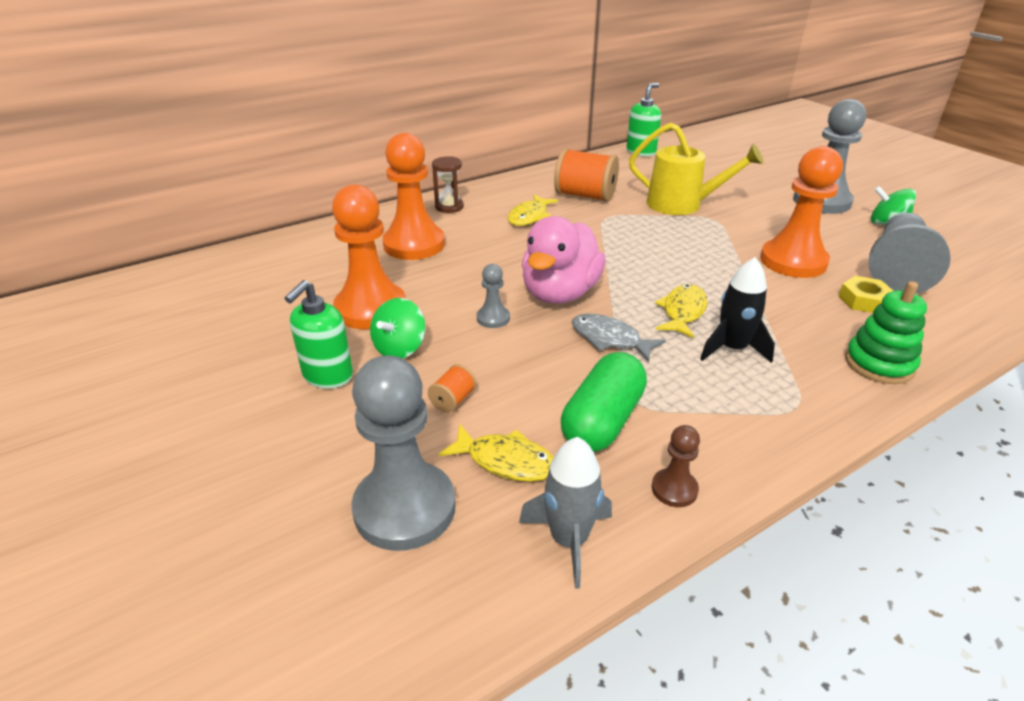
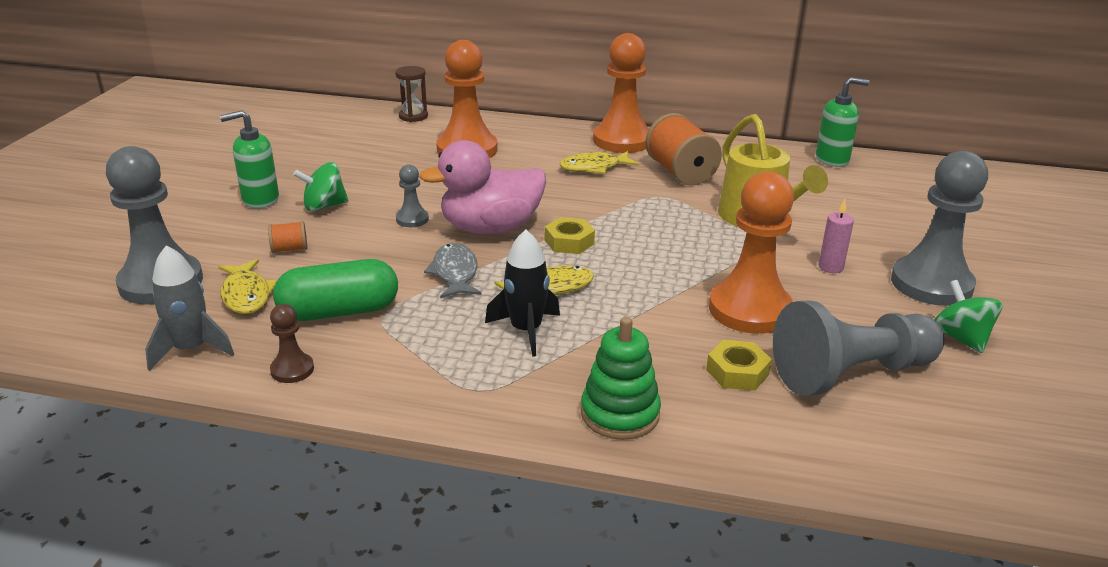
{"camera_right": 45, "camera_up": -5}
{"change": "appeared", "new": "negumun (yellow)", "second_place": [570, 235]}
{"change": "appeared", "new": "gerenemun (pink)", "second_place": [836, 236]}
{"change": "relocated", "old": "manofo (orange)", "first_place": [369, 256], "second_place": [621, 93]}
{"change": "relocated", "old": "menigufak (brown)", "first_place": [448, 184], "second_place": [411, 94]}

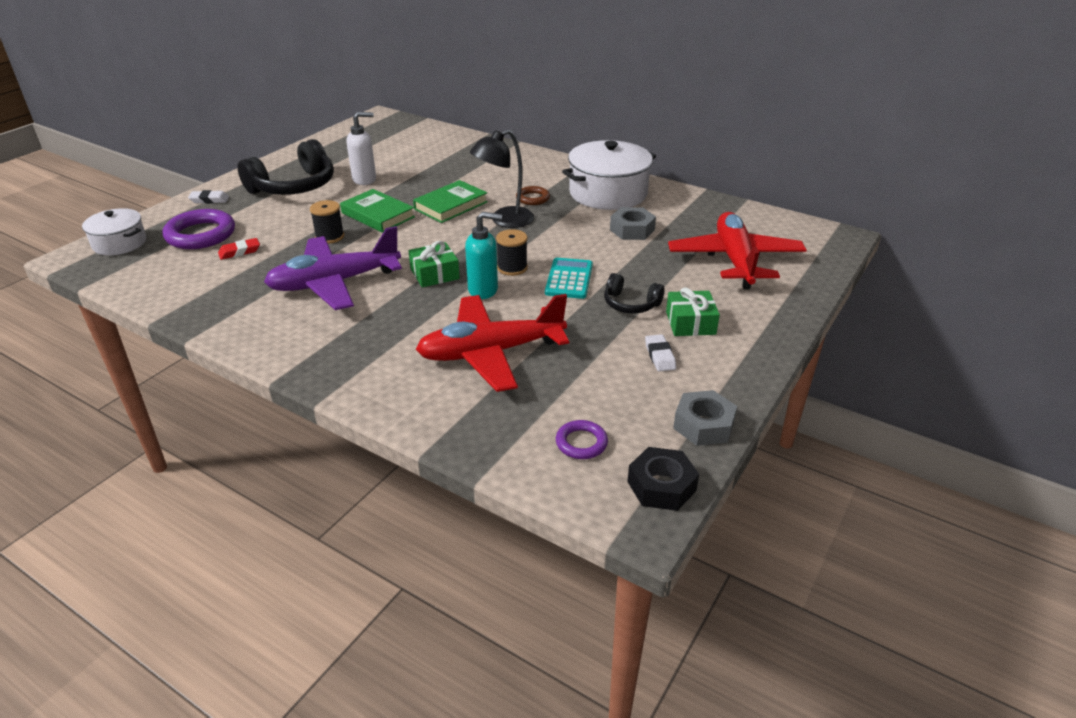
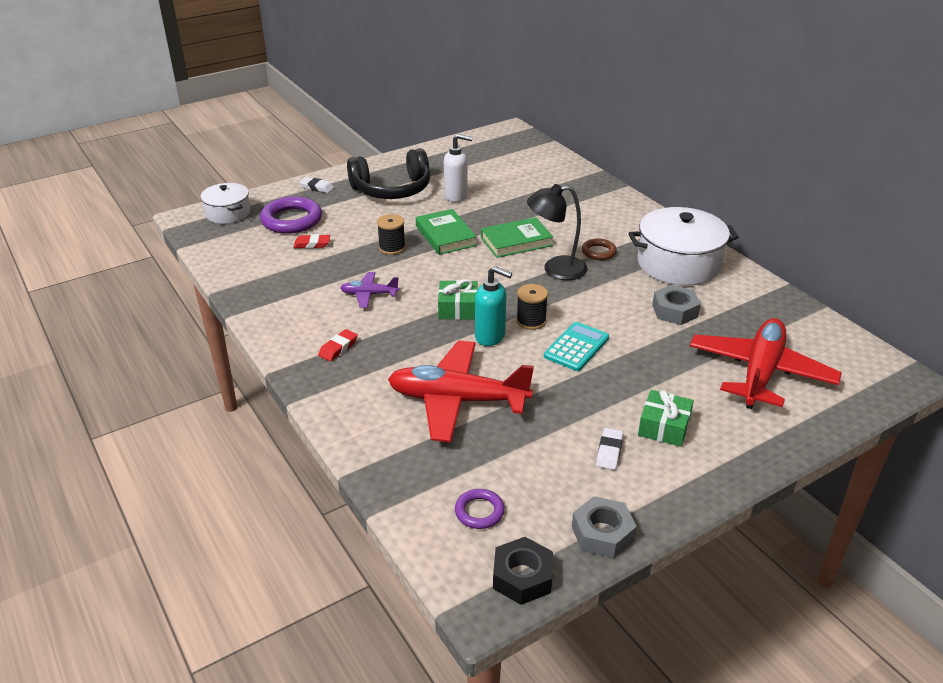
{"camera_right": 25, "camera_up": 0}
{"change": "missing", "old": "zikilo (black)", "first_place": [634, 293]}
{"change": "appeared", "new": "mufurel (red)", "second_place": [338, 345]}
{"change": "size", "old": "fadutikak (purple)", "first_place": [333, 268], "second_place": [369, 290], "factor": 0.47}

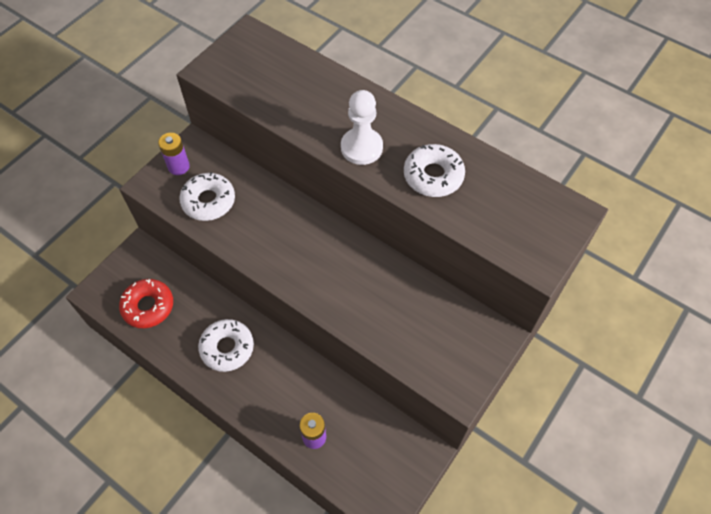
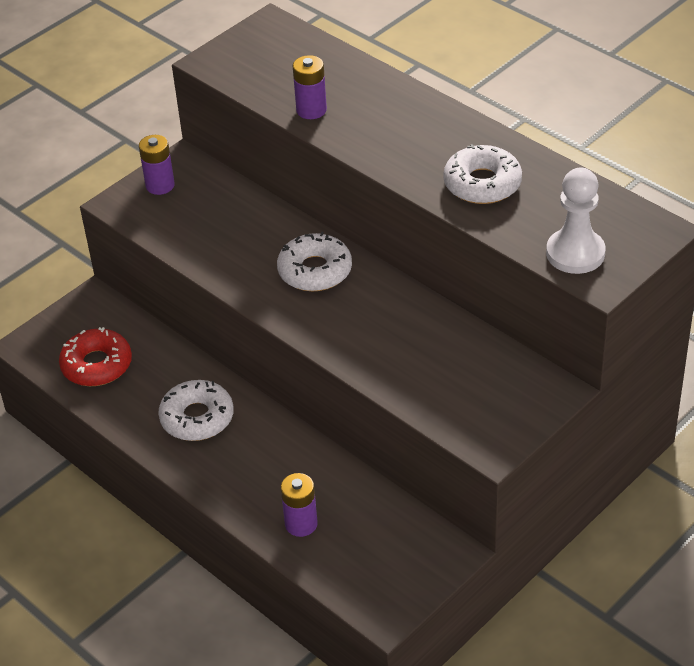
{"camera_right": 10, "camera_up": -15}
{"change": "appeared", "new": "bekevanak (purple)", "second_place": [310, 87]}
{"change": "relocated", "old": "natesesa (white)", "first_place": [207, 196], "second_place": [314, 261]}
{"change": "relocated", "old": "manofo (white)", "first_place": [362, 127], "second_place": [576, 221]}

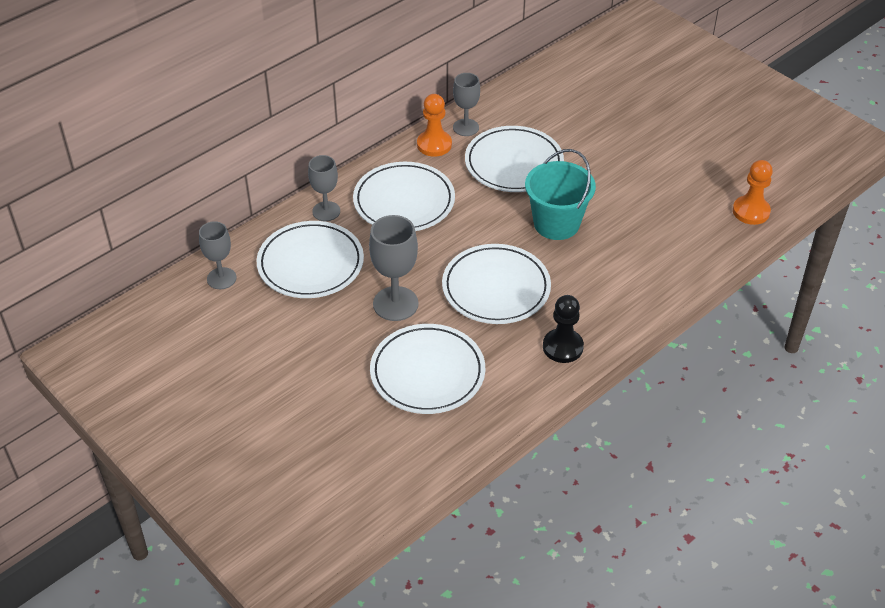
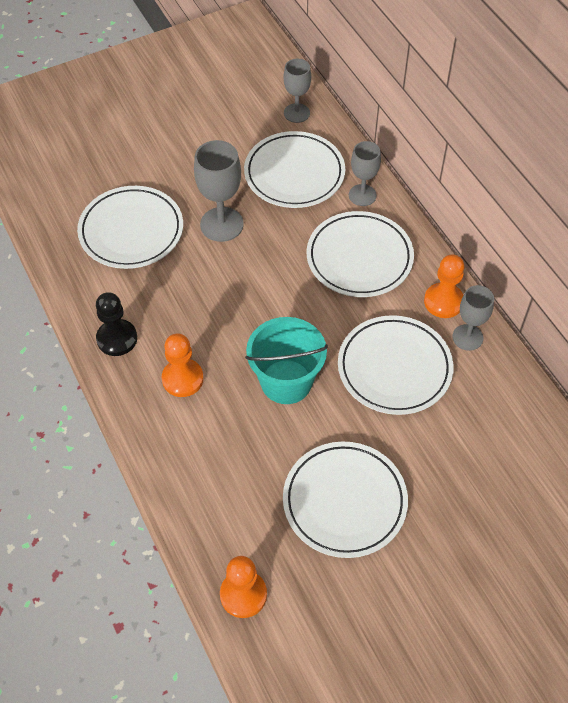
{"camera_right": 105, "camera_up": 10}
{"change": "appeared", "new": "manofo (orange)", "second_place": [183, 365]}
{"change": "relocated", "old": "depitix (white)", "first_place": [496, 284], "second_place": [345, 500]}

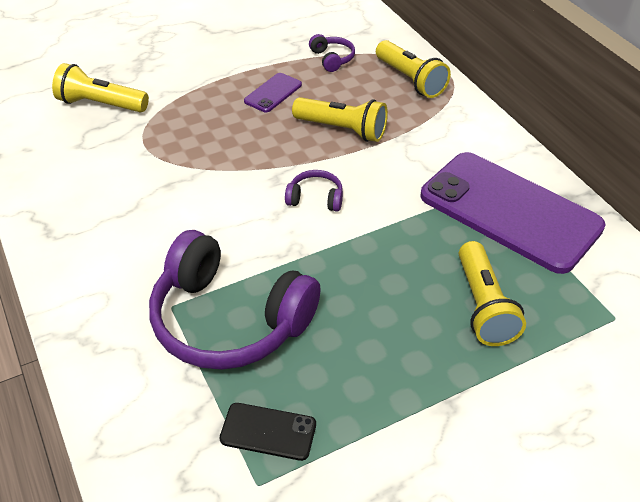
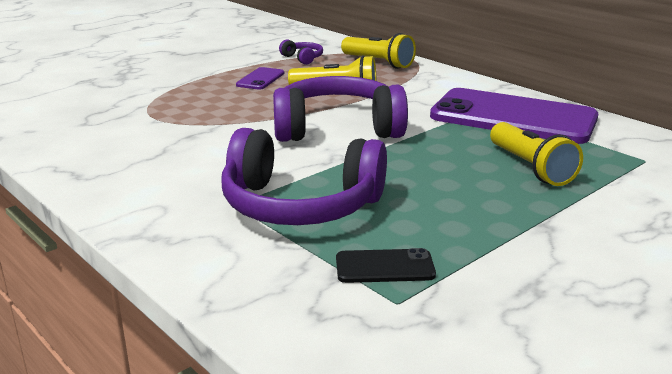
{"camera_right": -15, "camera_up": -20}
{"change": "missing", "old": "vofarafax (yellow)", "first_place": [100, 87]}
{"change": "size", "old": "zikilo (purple)", "first_place": [314, 191], "second_place": [340, 109], "factor": 2.38}

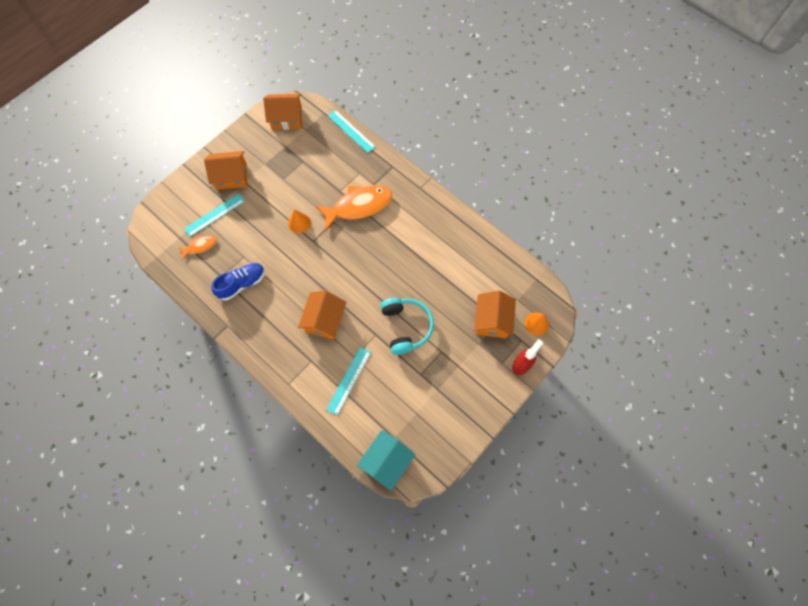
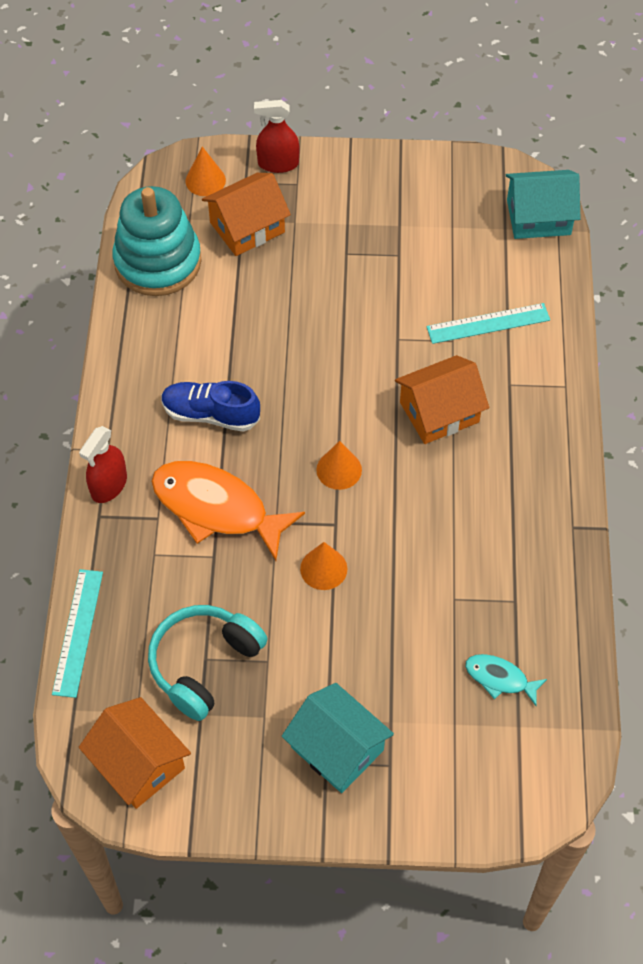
{"camera_right": -130, "camera_up": -10}
{"change": "missing", "old": "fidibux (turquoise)", "first_place": [214, 215]}
{"change": "appeared", "new": "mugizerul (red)", "second_place": [103, 464]}
{"change": "appeared", "new": "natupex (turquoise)", "second_place": [157, 241]}
{"change": "appeared", "new": "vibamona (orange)", "second_place": [339, 465]}
{"change": "relocated", "old": "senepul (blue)", "first_place": [238, 282], "second_place": [210, 406]}
{"change": "relocated", "old": "zikilo (turquoise)", "first_place": [407, 326], "second_place": [207, 663]}
{"change": "colour", "old": "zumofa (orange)", "new": "zumofa (turquoise)", "first_place": [198, 247], "second_place": [506, 680]}
{"change": "colour", "old": "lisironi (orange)", "new": "lisironi (turquoise)", "first_place": [225, 170], "second_place": [338, 738]}

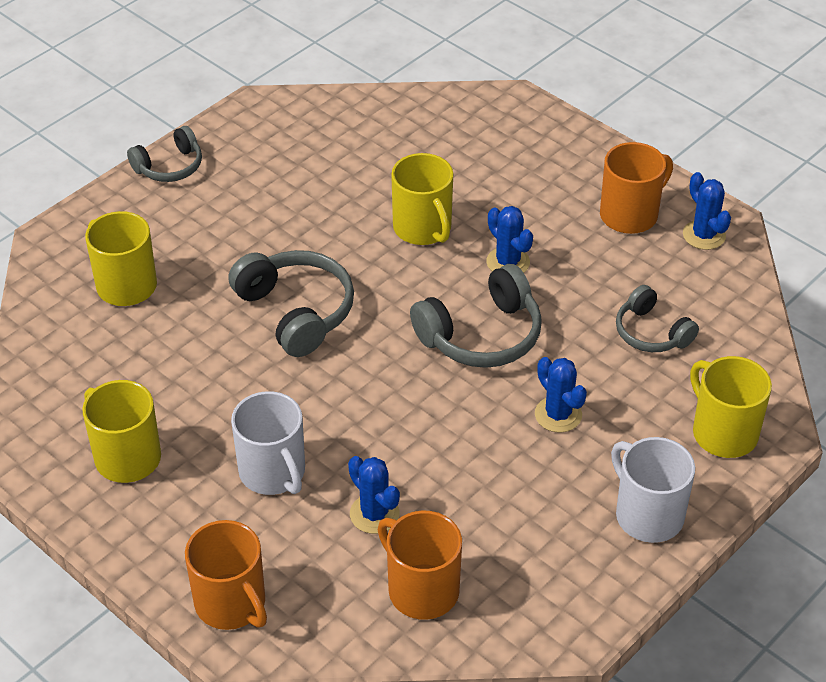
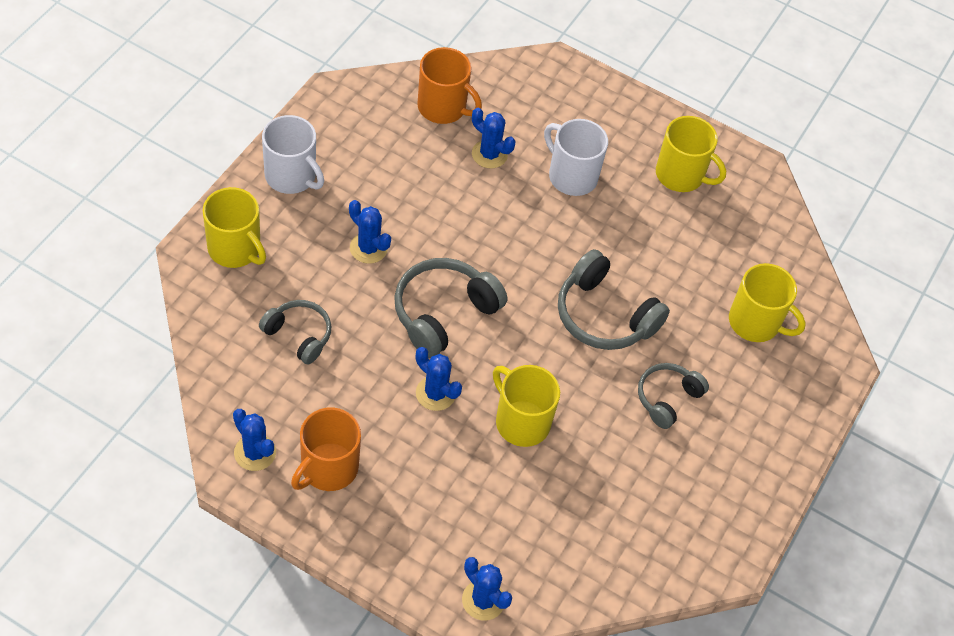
{"camera_right": 160, "camera_up": 10}
{"change": "missing", "old": "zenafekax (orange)", "first_place": [226, 575]}
{"change": "appeared", "new": "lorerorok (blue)", "second_place": [487, 588]}
{"change": "relocated", "old": "zikilo (grey)", "first_place": [164, 154], "second_place": [673, 396]}

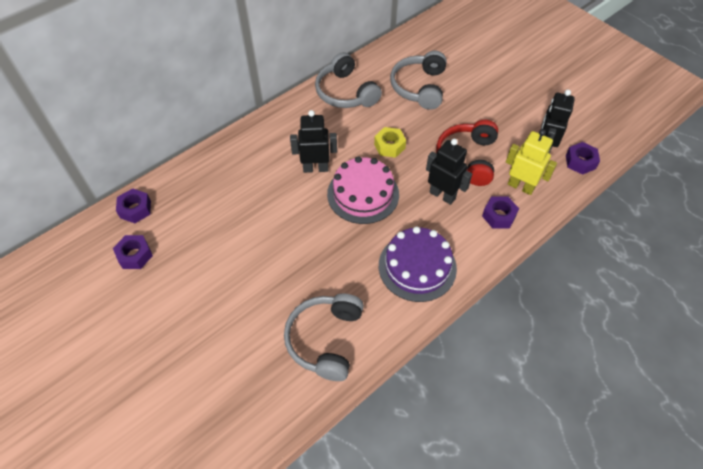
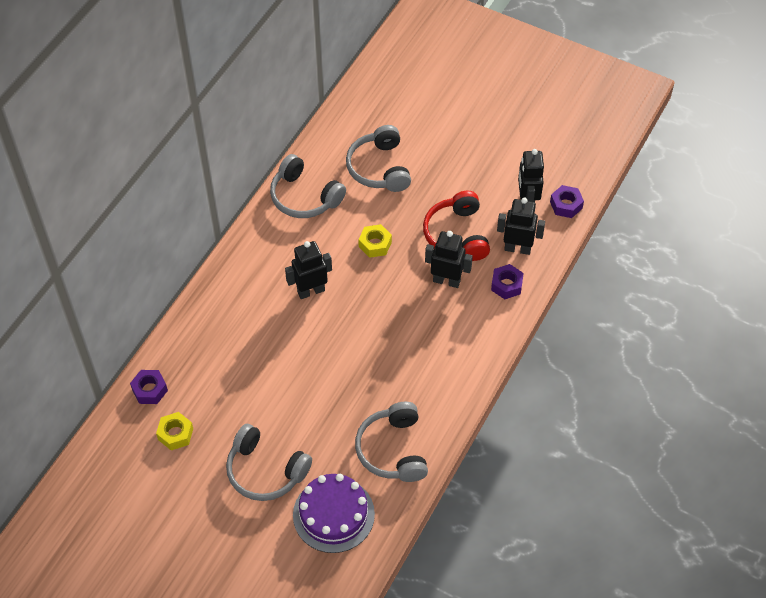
{"camera_right": -20, "camera_up": 0}
{"change": "missing", "old": "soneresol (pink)", "first_place": [363, 190]}
{"change": "appeared", "new": "zikilo (grey)", "second_place": [269, 462]}
{"change": "relocated", "old": "soneresol (purple)", "first_place": [418, 264], "second_place": [334, 513]}
{"change": "colour", "old": "negumun (purple)", "new": "negumun (yellow)", "first_place": [133, 252], "second_place": [174, 431]}
{"change": "colour", "old": "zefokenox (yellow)", "new": "zefokenox (black)", "first_place": [531, 162], "second_place": [521, 226]}

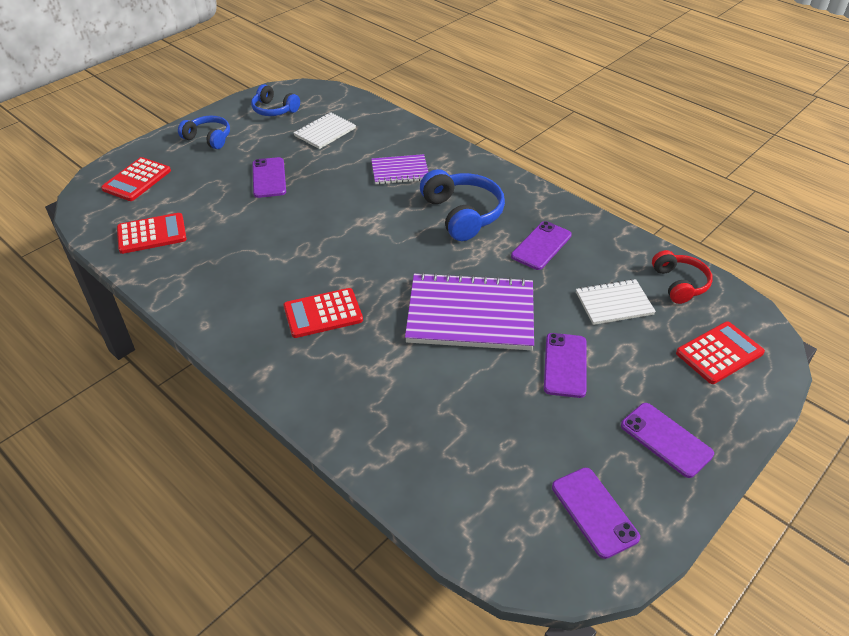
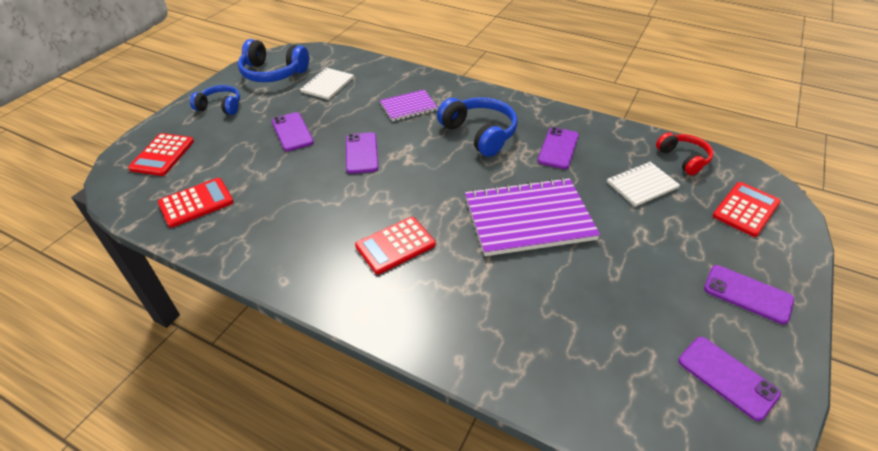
{"camera_right": -15, "camera_up": 0}
{"change": "relocated", "old": "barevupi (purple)", "first_place": [565, 365], "second_place": [362, 153]}
{"change": "size", "old": "zikilo (blue)", "first_place": [275, 100], "second_place": [273, 60], "factor": 1.58}

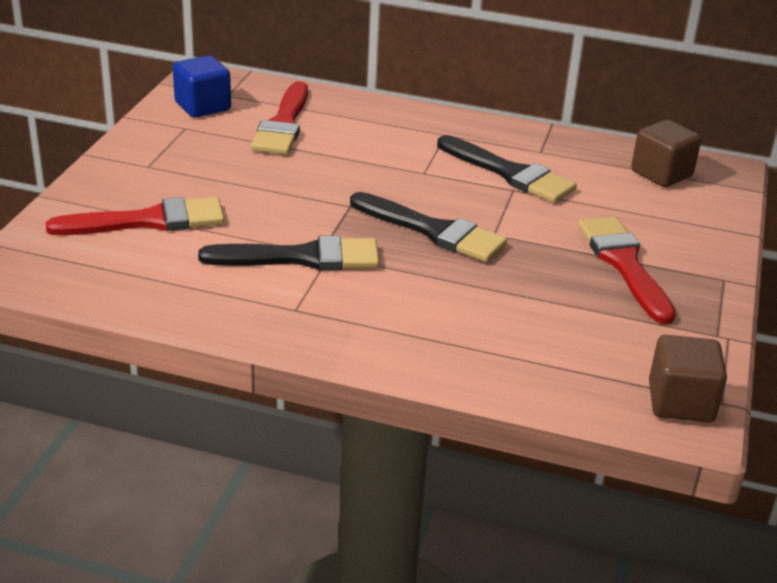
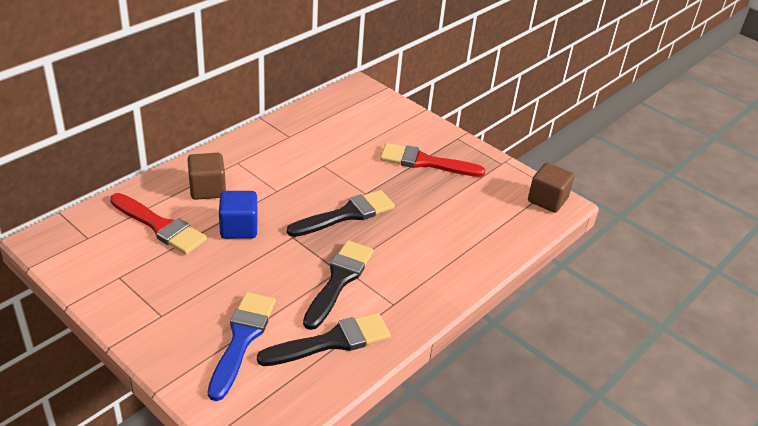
{"camera_right": -65, "camera_up": 5}
{"change": "relocated", "old": "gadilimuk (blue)", "first_place": [202, 86], "second_place": [238, 215]}
{"change": "relocated", "old": "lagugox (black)", "first_place": [507, 169], "second_place": [324, 339]}
{"change": "relocated", "old": "gadilimuk (brown)", "first_place": [666, 153], "second_place": [206, 176]}
{"change": "colour", "old": "lagugox (red)", "new": "lagugox (blue)", "first_place": [135, 216], "second_place": [242, 346]}

